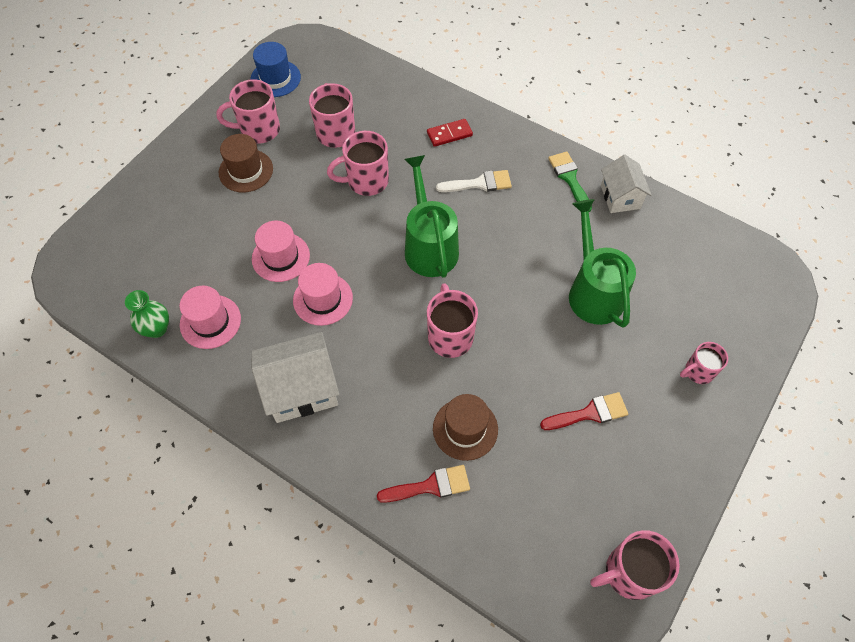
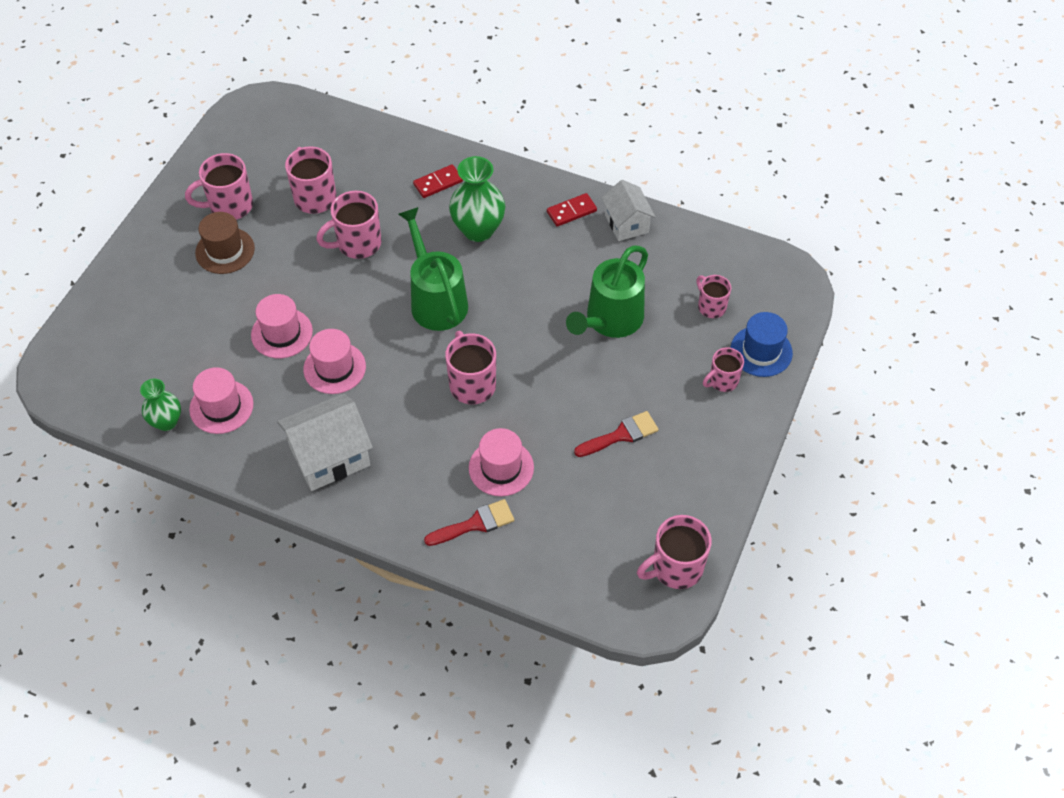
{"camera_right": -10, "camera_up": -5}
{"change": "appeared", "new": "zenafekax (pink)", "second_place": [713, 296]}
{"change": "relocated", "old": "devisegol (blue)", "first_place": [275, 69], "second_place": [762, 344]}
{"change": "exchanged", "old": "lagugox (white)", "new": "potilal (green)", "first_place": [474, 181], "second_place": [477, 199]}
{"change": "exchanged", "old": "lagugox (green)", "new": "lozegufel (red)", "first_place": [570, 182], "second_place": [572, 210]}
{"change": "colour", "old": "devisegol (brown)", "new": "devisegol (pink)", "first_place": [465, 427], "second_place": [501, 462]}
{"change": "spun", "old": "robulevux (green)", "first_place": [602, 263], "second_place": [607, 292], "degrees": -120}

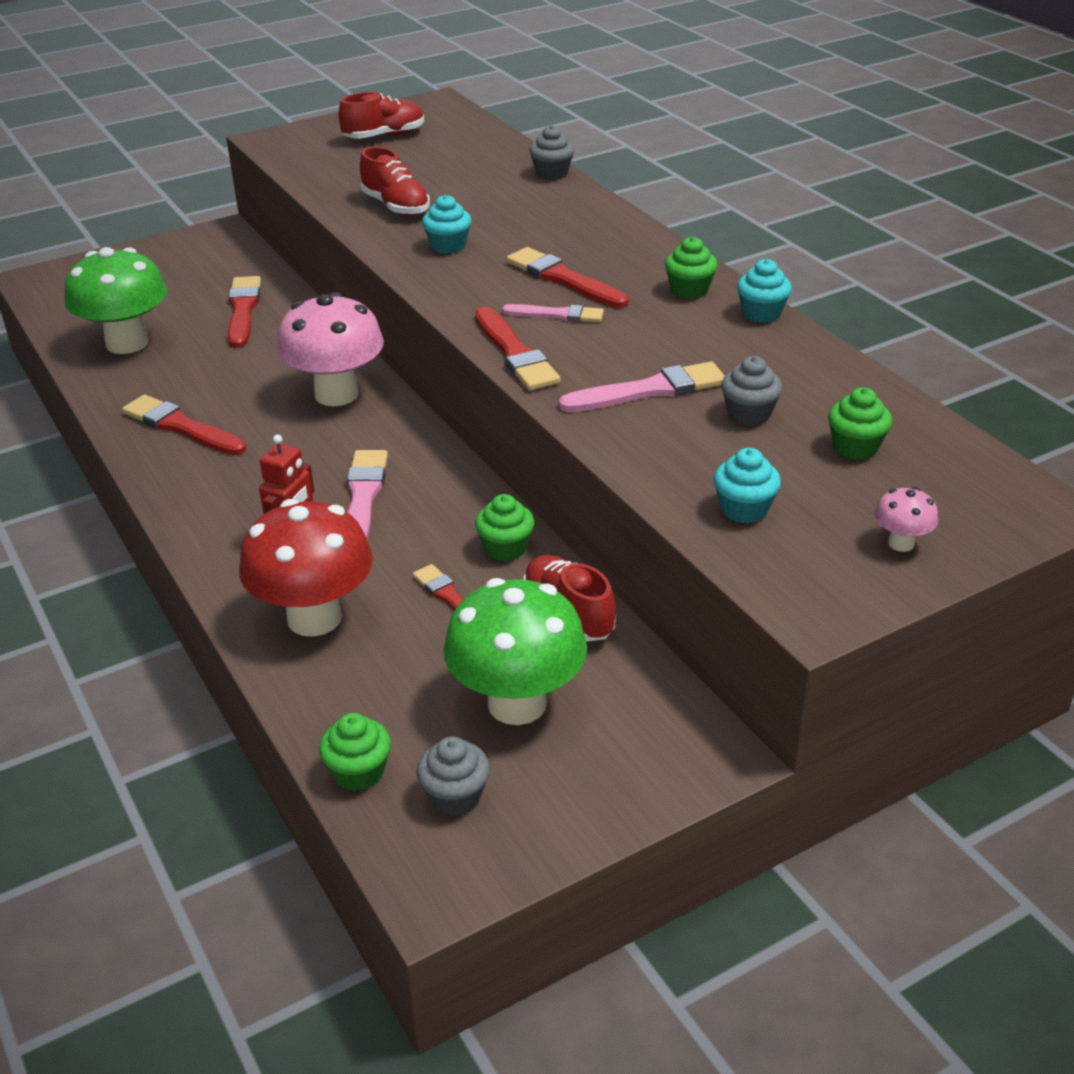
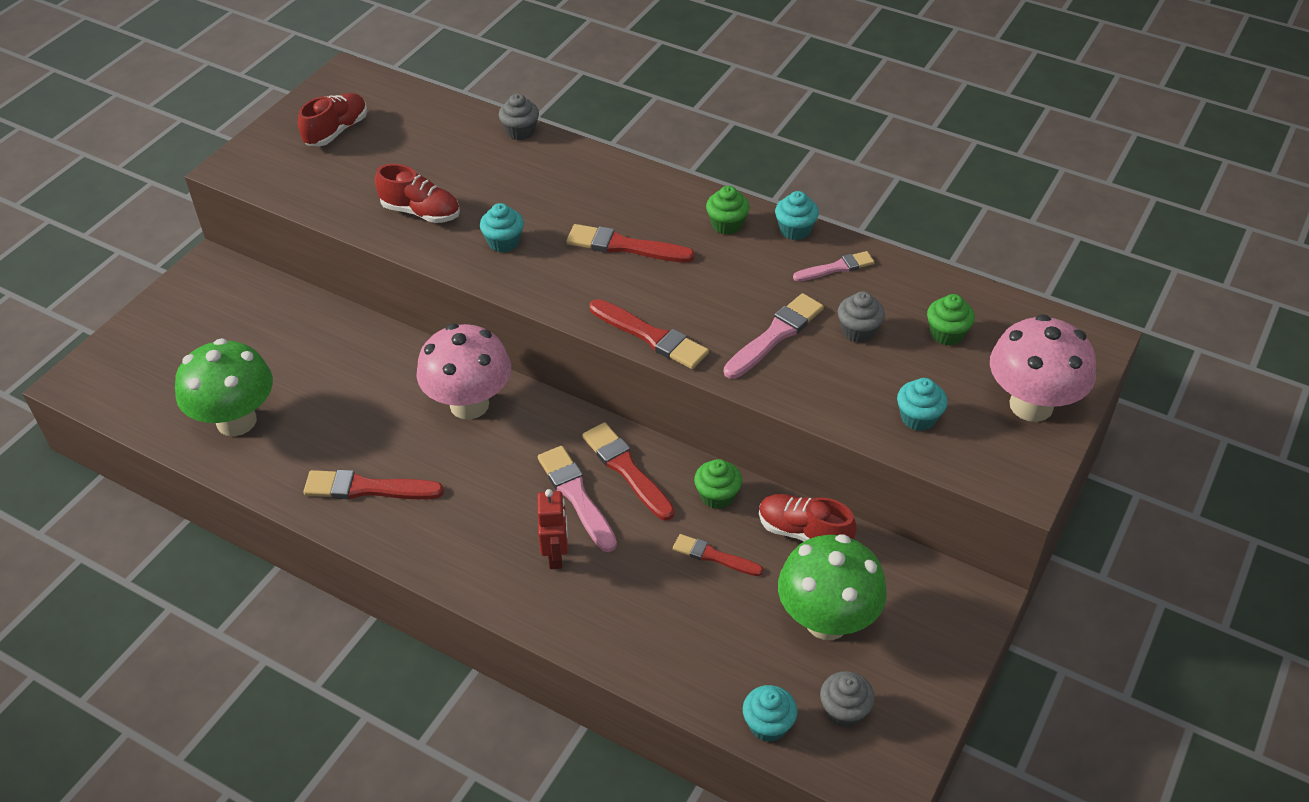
{"camera_right": -30, "camera_up": 10}
{"change": "missing", "old": "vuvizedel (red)", "first_place": [306, 568]}
{"change": "relocated", "old": "lagugox (red)", "first_place": [244, 312], "second_place": [628, 471]}
{"change": "relocated", "old": "lagugox (pink)", "first_place": [553, 313], "second_place": [834, 266]}
{"change": "colour", "old": "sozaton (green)", "new": "sozaton (turquoise)", "first_place": [355, 752], "second_place": [770, 713]}
{"change": "size", "old": "vuvizedel (pink)", "first_place": [906, 519], "second_place": [1043, 368], "factor": 2.3}

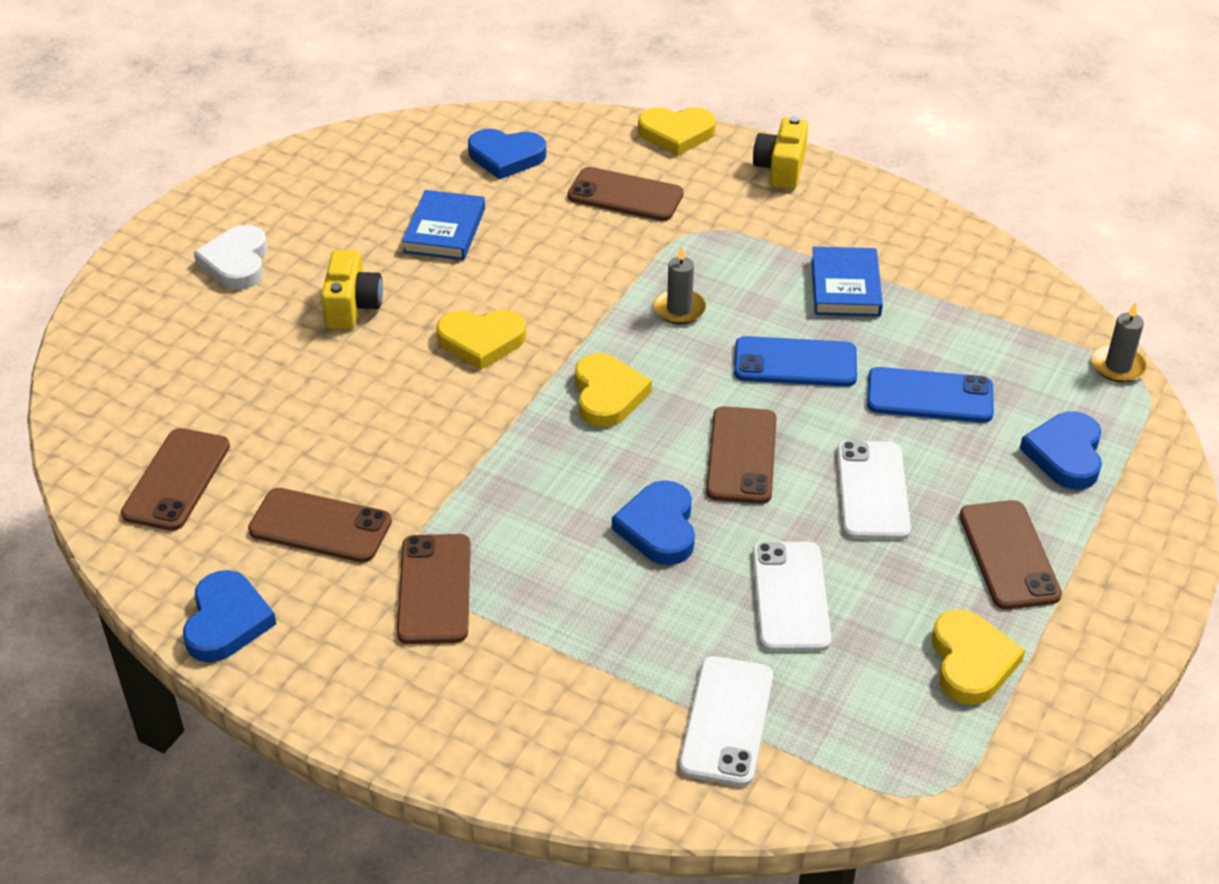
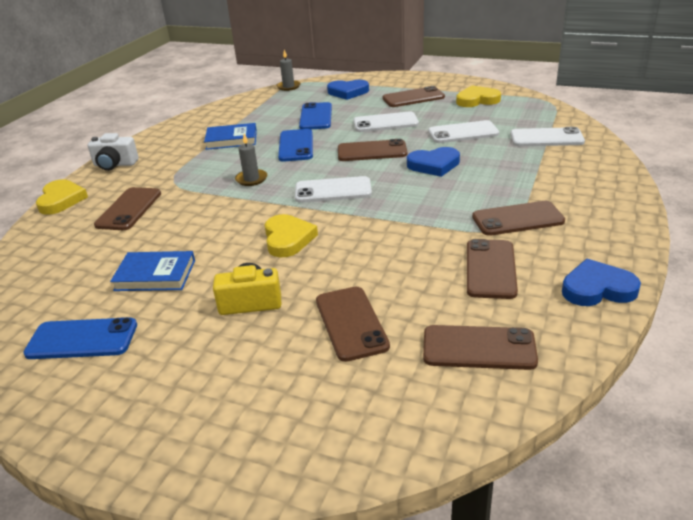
{"camera_right": -95, "camera_up": -10}
{"change": "missing", "old": "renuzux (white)", "first_place": [230, 257]}
{"change": "missing", "old": "renuzux (blue)", "first_place": [507, 154]}
{"change": "appeared", "new": "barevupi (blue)", "second_place": [80, 338]}
{"change": "appeared", "new": "barevupi (brown)", "second_place": [353, 324]}
{"change": "exchanged", "old": "renuzux (yellow)", "new": "barevupi (white)", "first_place": [613, 390], "second_place": [333, 189]}
{"change": "colour", "old": "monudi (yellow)", "new": "monudi (white)", "first_place": [780, 152], "second_place": [113, 152]}

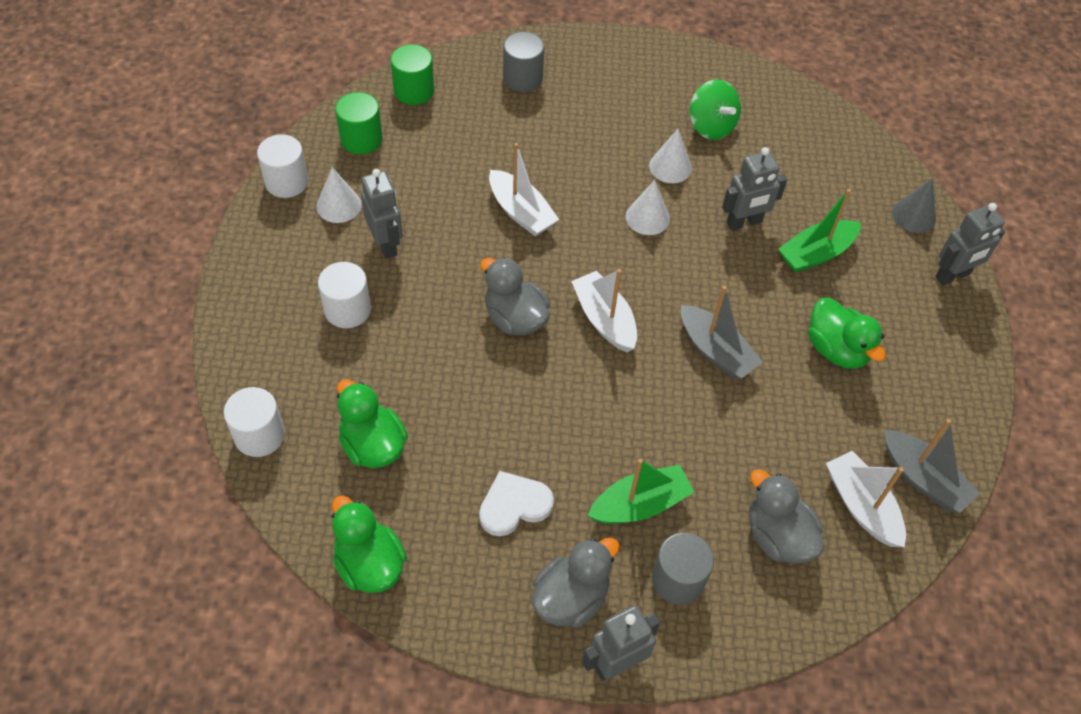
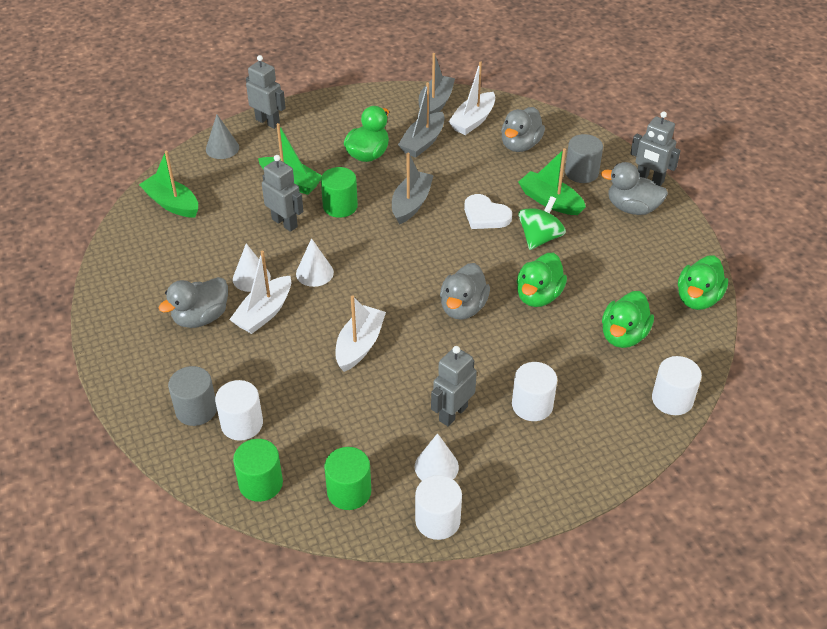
{"camera_right": -115, "camera_up": -10}
{"change": "appeared", "new": "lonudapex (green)", "second_place": [168, 184]}
{"change": "appeared", "new": "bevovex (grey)", "second_place": [193, 302]}
{"change": "appeared", "new": "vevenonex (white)", "second_place": [239, 410]}
{"change": "appeared", "new": "vevenonex (green)", "second_place": [339, 192]}
{"change": "appeared", "new": "lonudapex (grey)", "second_place": [421, 120]}
{"change": "appeared", "new": "bevovex (green)", "second_place": [542, 280]}
{"change": "relocated", "old": "renuzux (white)", "first_place": [516, 503], "second_place": [488, 211]}
{"change": "relocated", "old": "lonudapex (white)", "first_place": [604, 310], "second_place": [260, 292]}
{"change": "relocated", "old": "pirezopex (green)", "first_place": [715, 110], "second_place": [542, 223]}

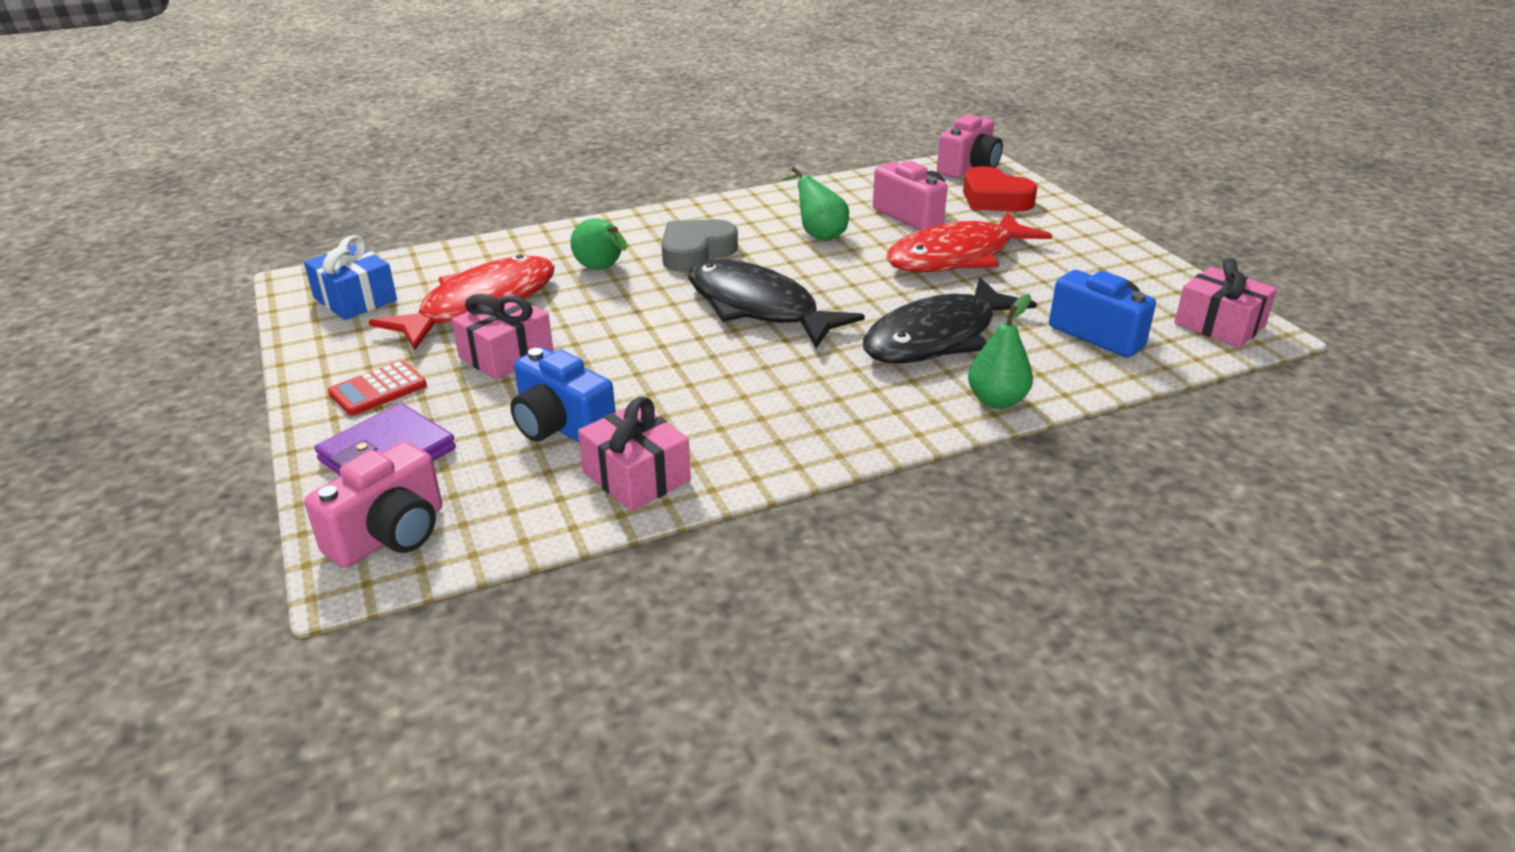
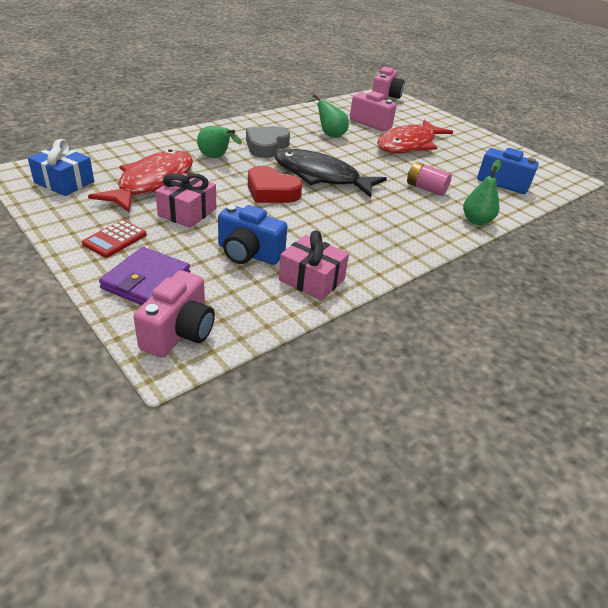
{"camera_right": -20, "camera_up": 5}
{"change": "missing", "old": "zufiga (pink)", "first_place": [1225, 303]}
{"change": "relocated", "old": "renuzux (red)", "first_place": [1000, 189], "second_place": [275, 184]}
{"change": "exchanged", "old": "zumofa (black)", "new": "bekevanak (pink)", "first_place": [950, 320], "second_place": [429, 179]}

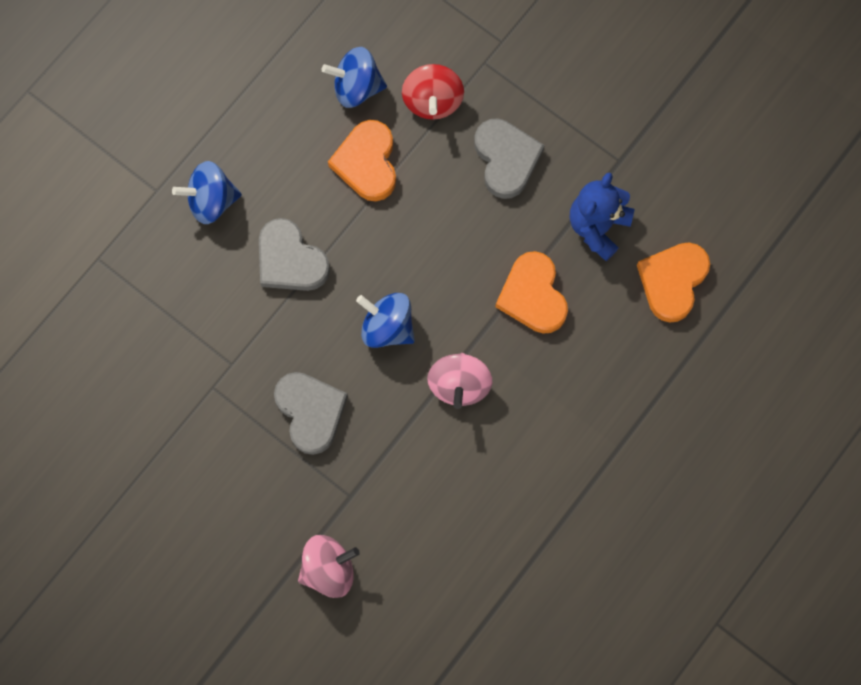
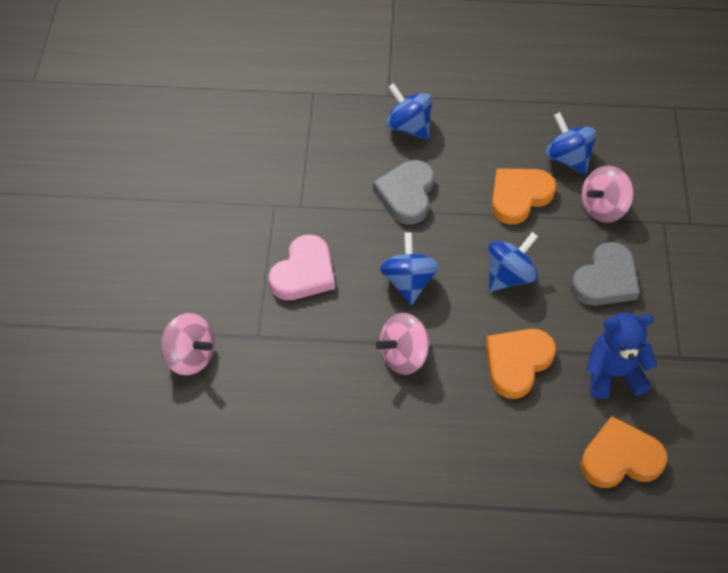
{"camera_right": 55, "camera_up": -20}
{"change": "appeared", "new": "pirezopex (blue)", "second_place": [513, 261]}
{"change": "colour", "old": "renuzux (grey)", "new": "renuzux (pink)", "first_place": [311, 413], "second_place": [302, 267]}
{"change": "colour", "old": "pirezopex (red)", "new": "pirezopex (pink)", "first_place": [433, 92], "second_place": [607, 194]}

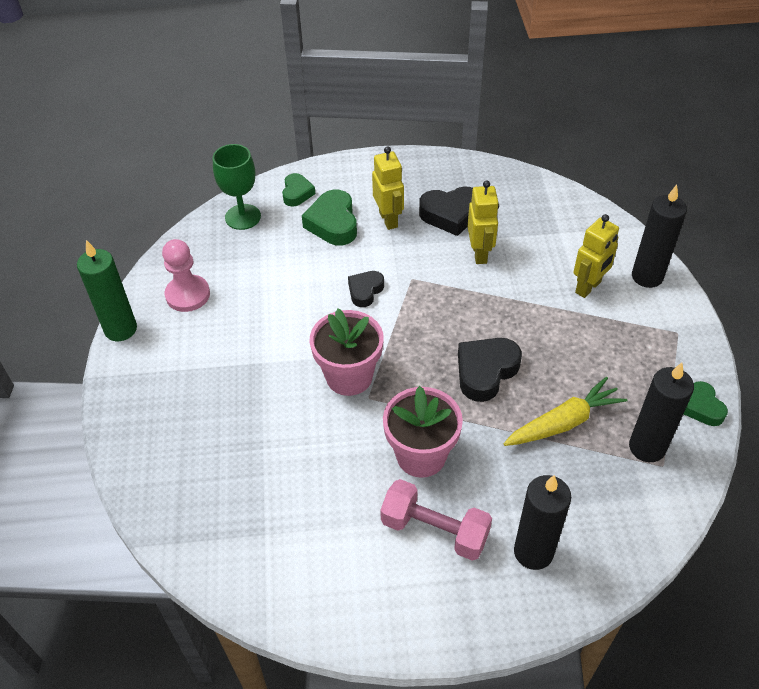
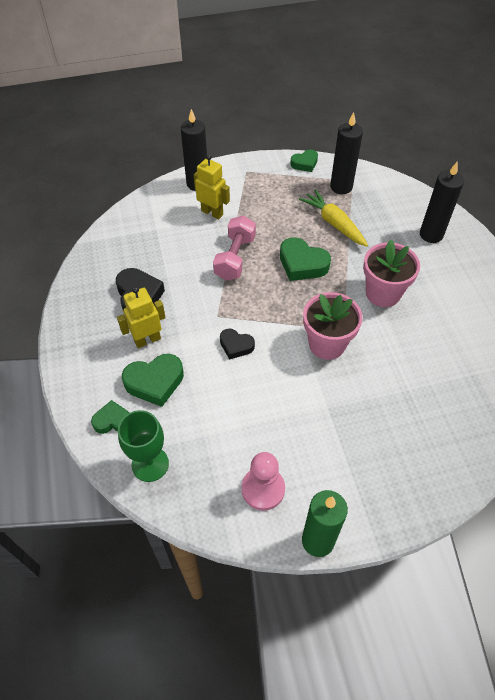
{"camera_right": -100, "camera_up": 5}
{"change": "missing", "old": "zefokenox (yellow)", "first_place": [483, 222]}
{"change": "relocated", "old": "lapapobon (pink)", "first_place": [436, 520], "second_place": [234, 248]}
{"change": "colour", "old": "renuzux (black)", "new": "renuzux (green)", "first_place": [490, 370], "second_place": [305, 259]}

